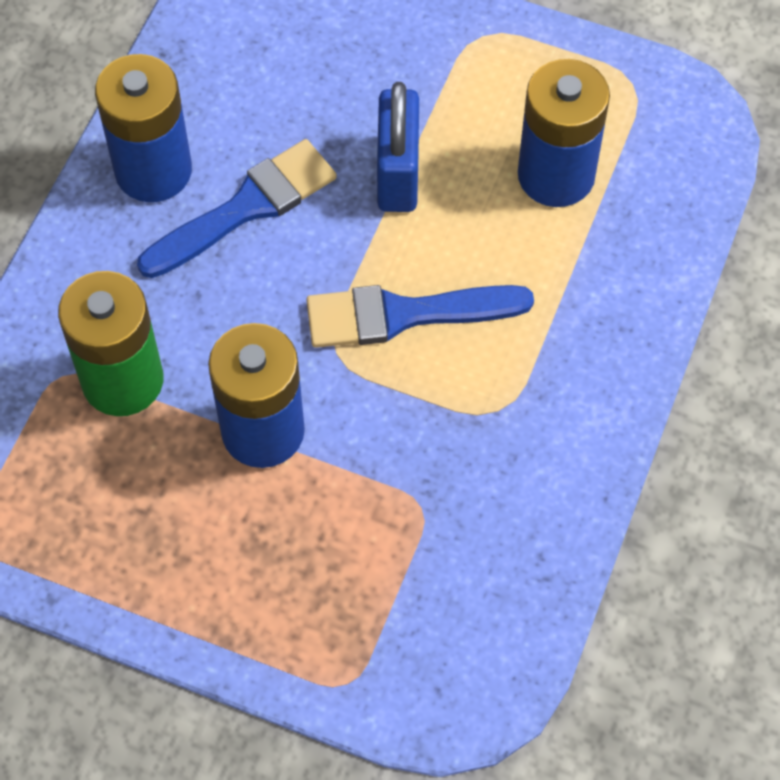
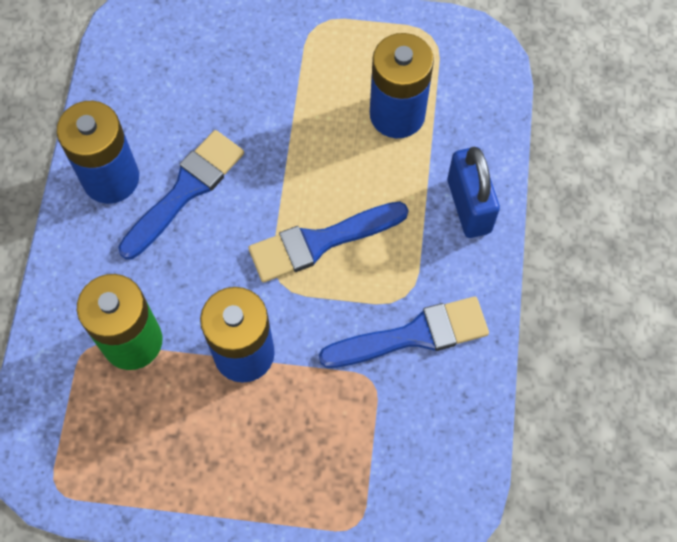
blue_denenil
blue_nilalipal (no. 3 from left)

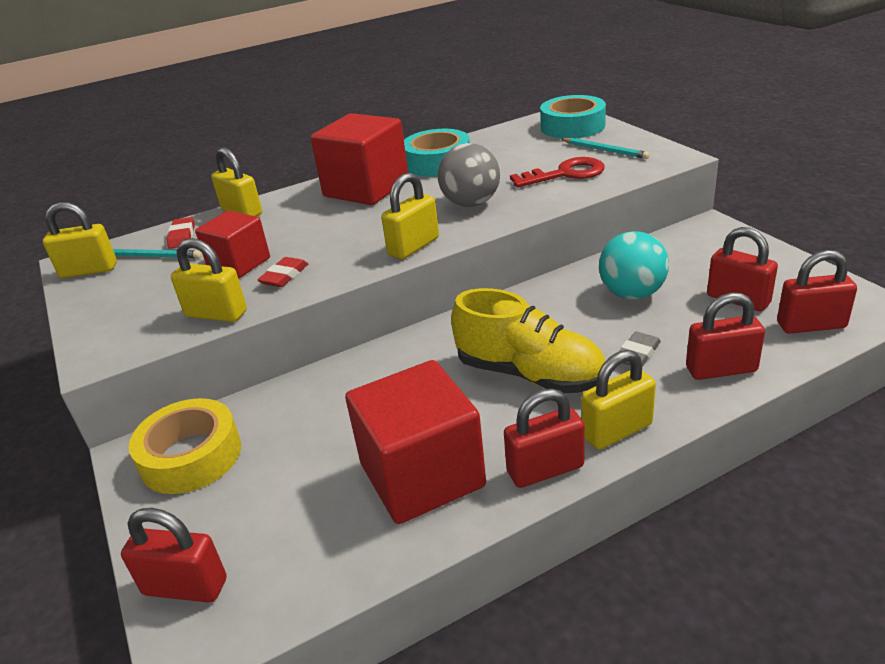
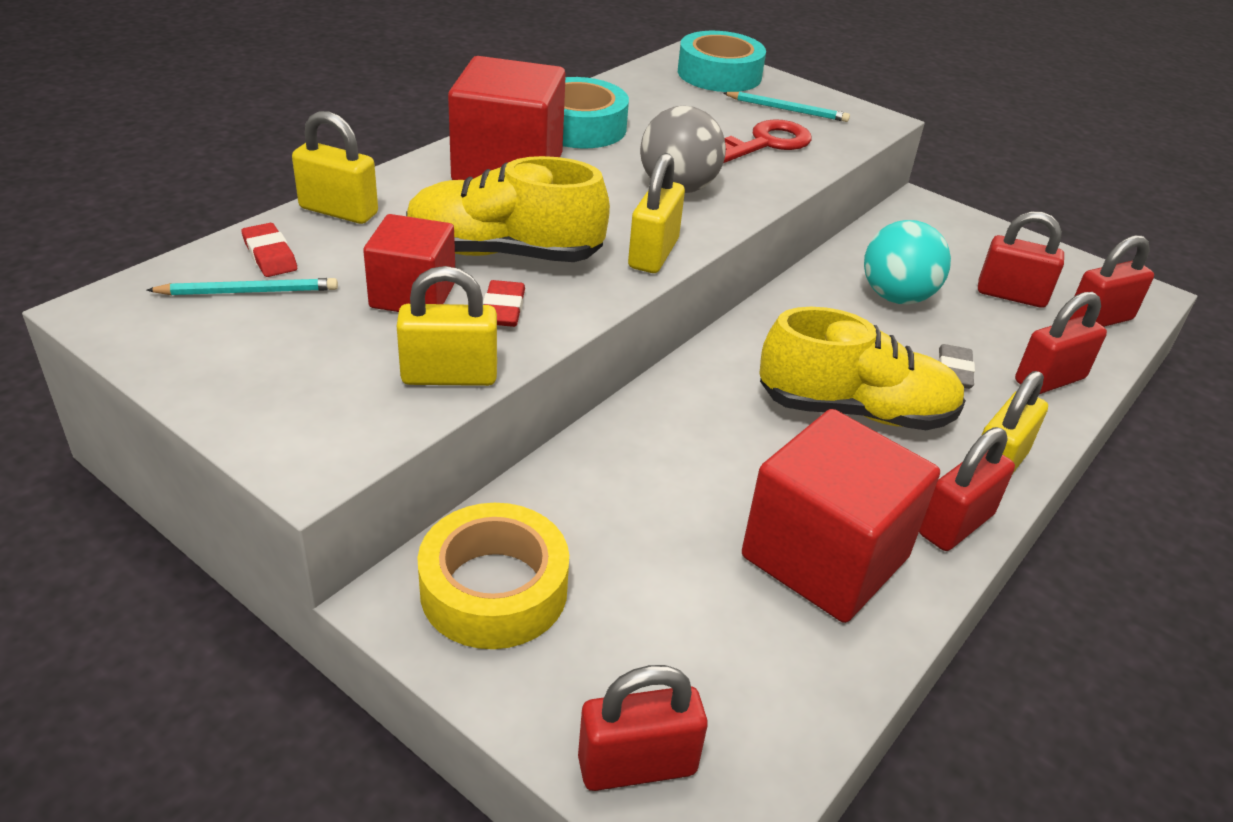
yellow_denenil (no. 1 from left in the first image)
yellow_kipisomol (no. 1 from left)

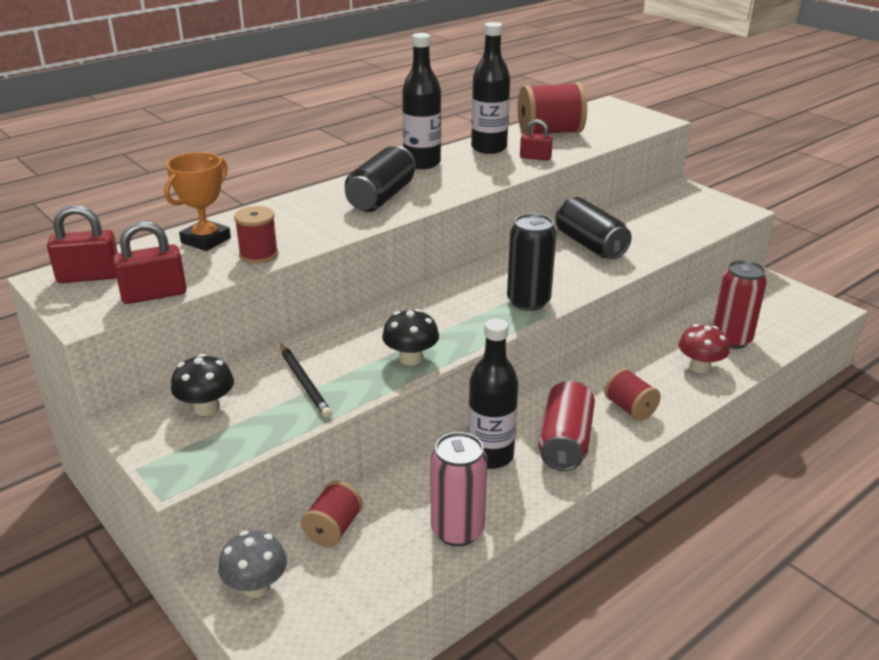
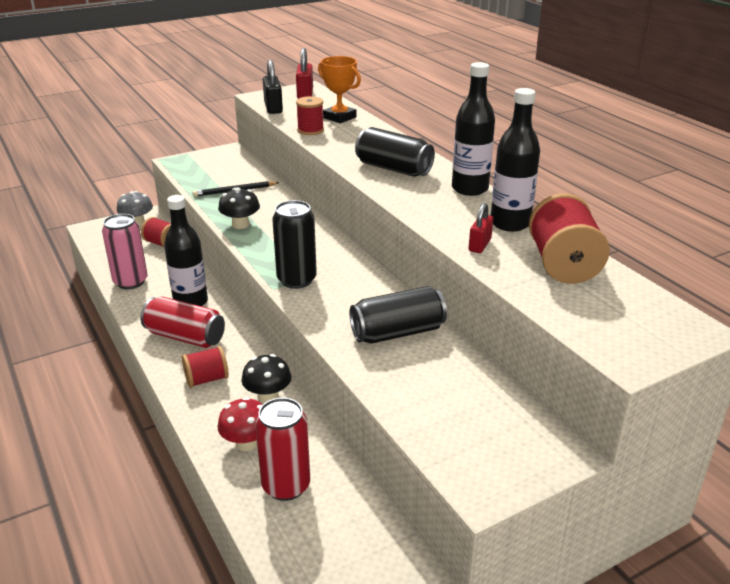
black_denenil
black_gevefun (no. 2 from left)

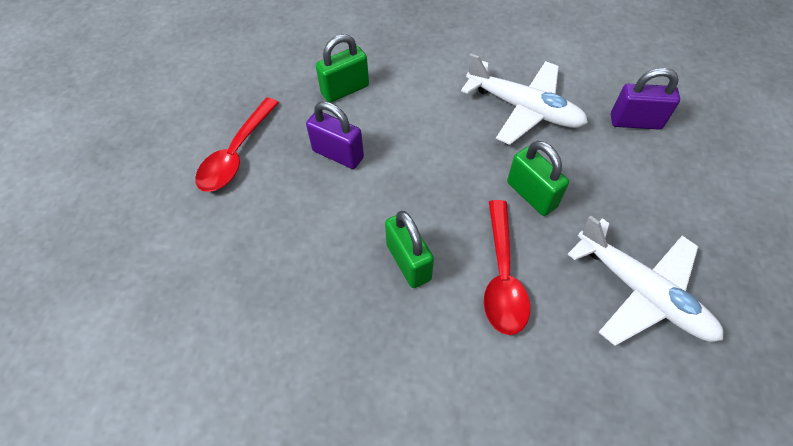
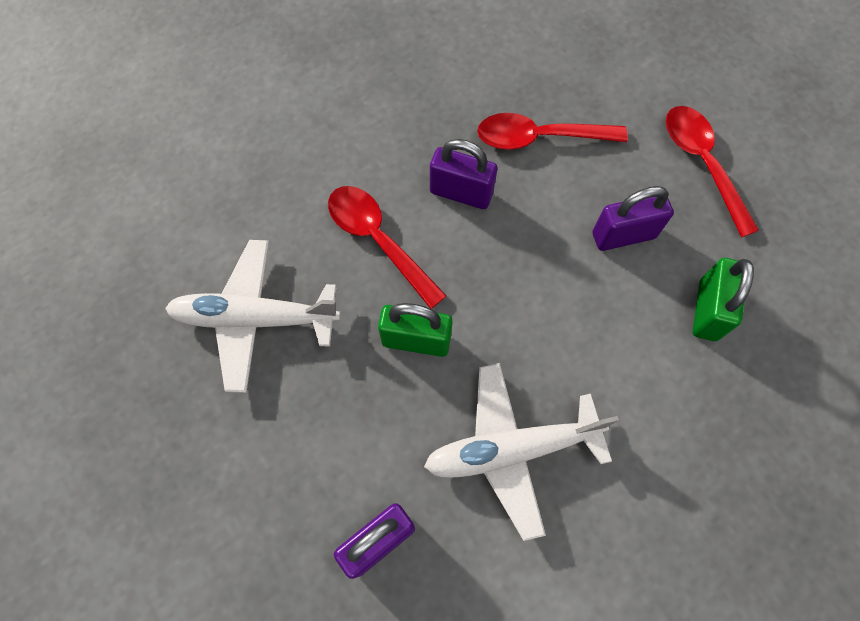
purple_denenil (no. 2 from left)
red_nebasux (no. 2 from left)

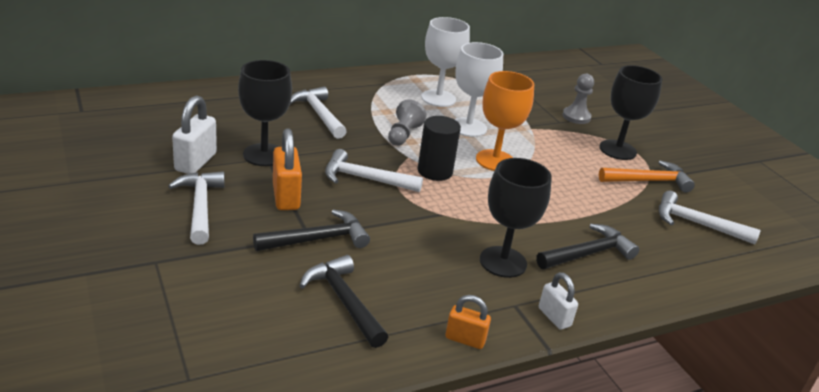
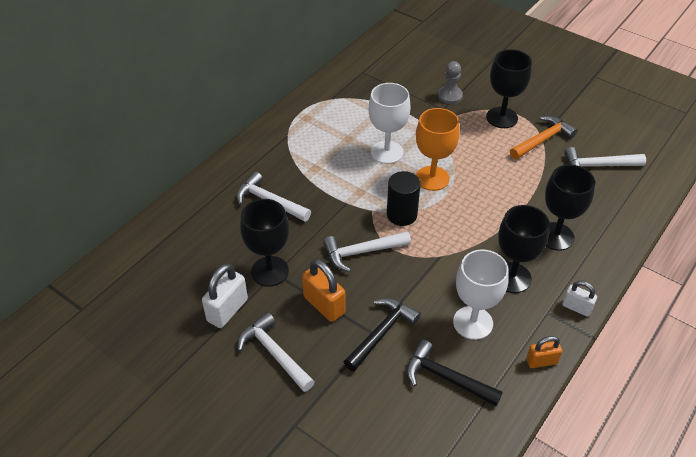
white_denenil (no. 1 from left)
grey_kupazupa (no. 1 from left in the first image)
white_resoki (no. 2 from left)
black_resoki (no. 4 from left)

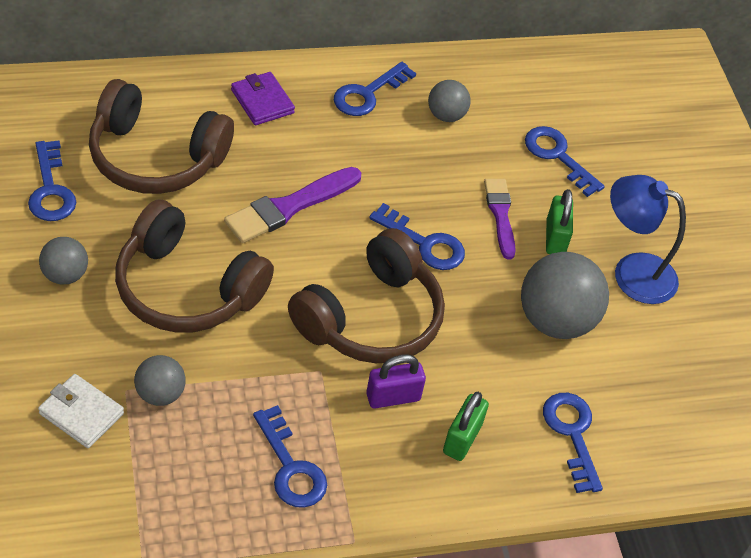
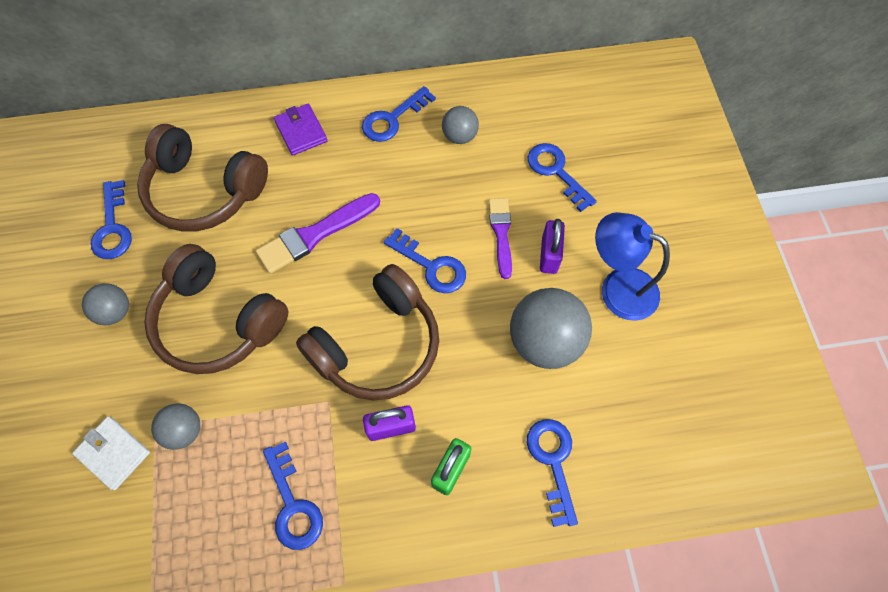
purple_denenil (no. 2 from left)

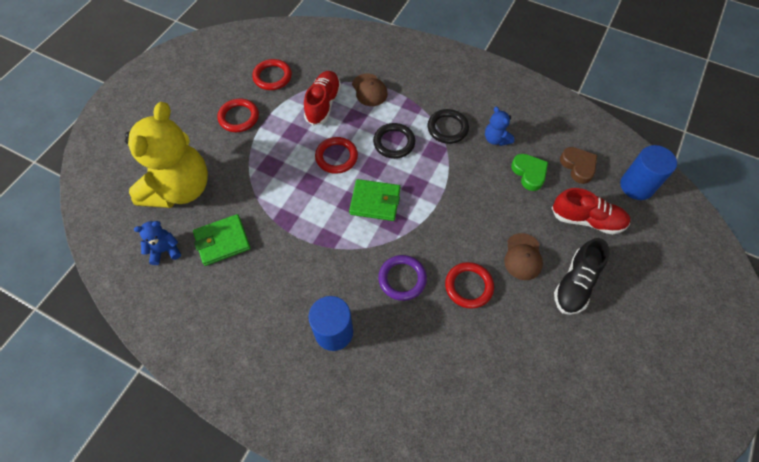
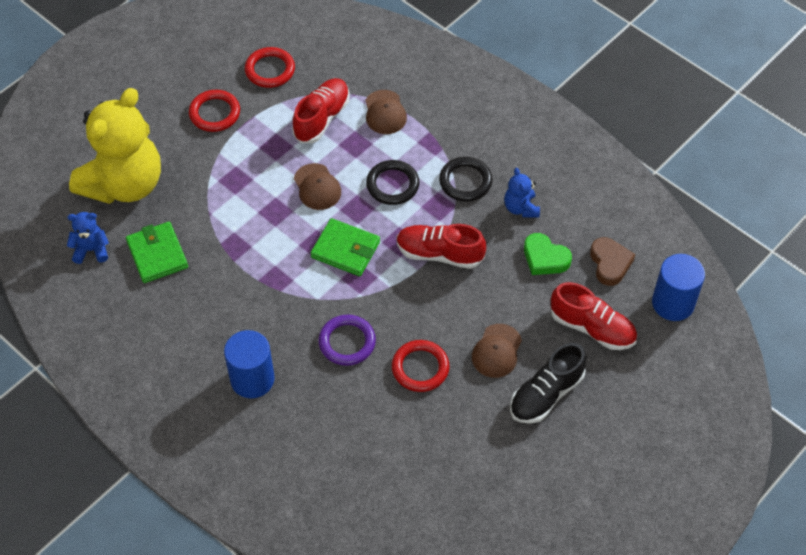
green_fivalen (no. 1 from left)
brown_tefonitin (no. 1 from left)
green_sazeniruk
red_kipisomol (no. 2 from left)

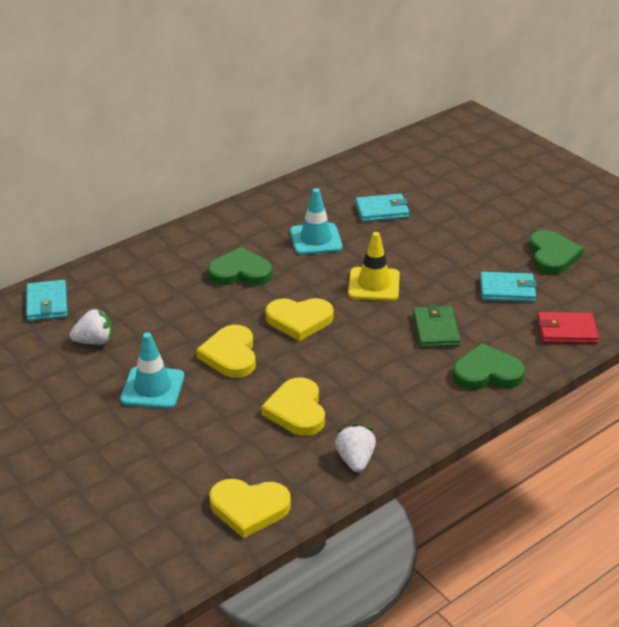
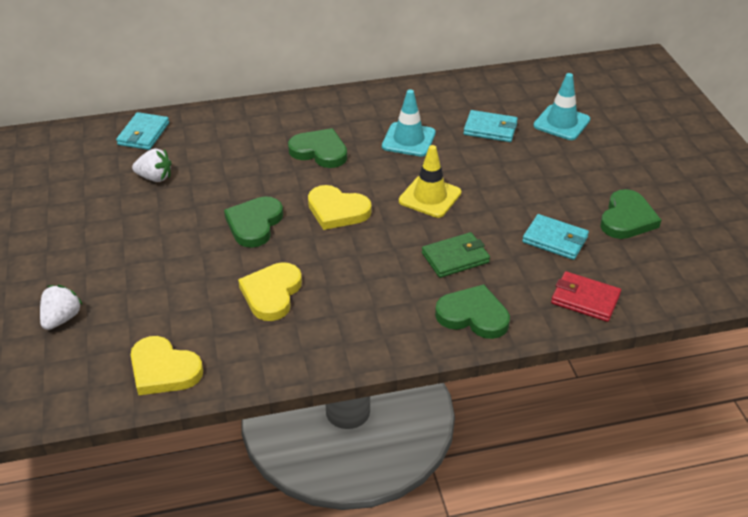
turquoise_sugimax (no. 2 from left)
green_sazeniruk (no. 1 from left)
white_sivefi (no. 1 from left)
green_fivalen

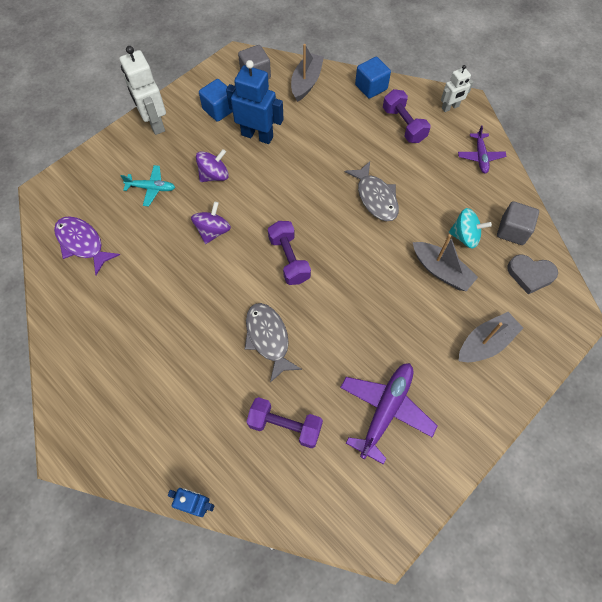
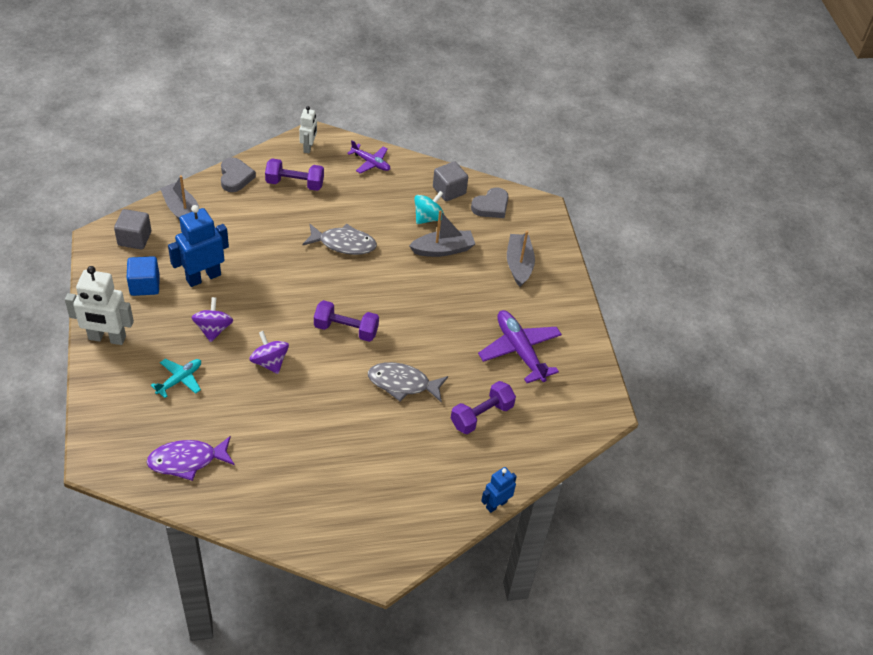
grey_sazeniruk (no. 1 from left)

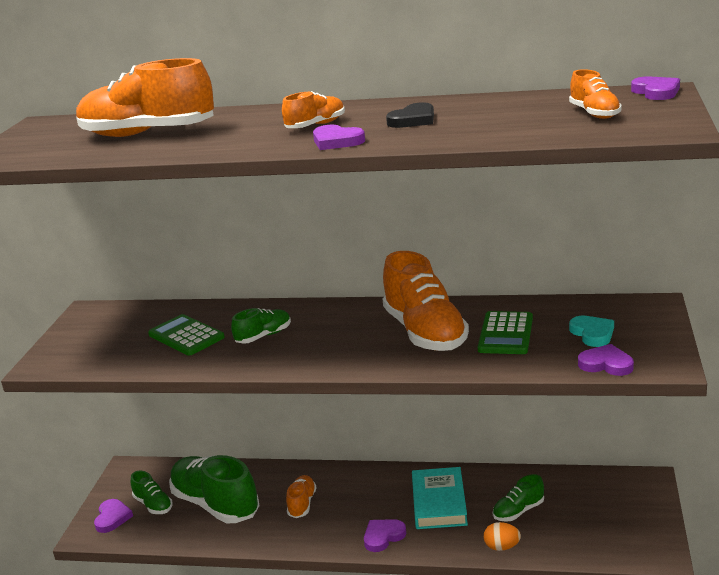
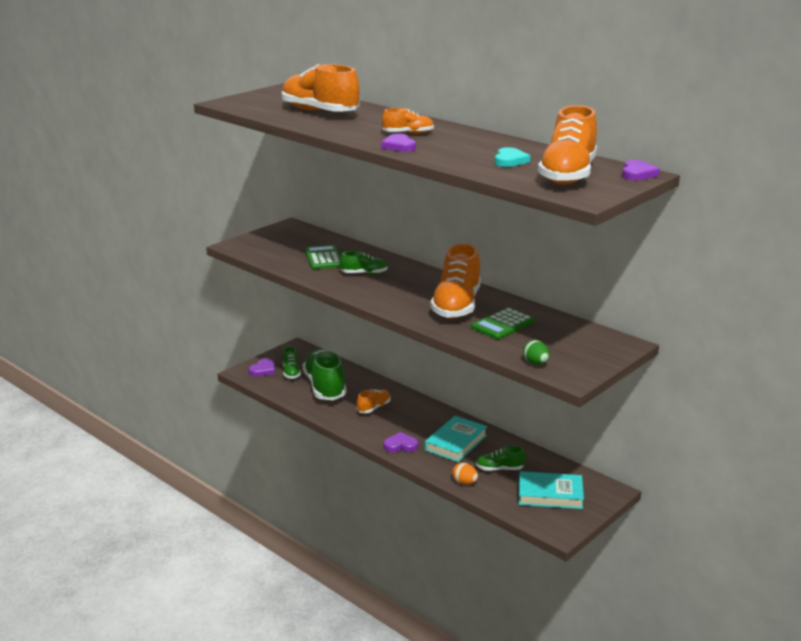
black_sazeniruk
orange_kipisomol (no. 5 from left)
turquoise_sazeniruk
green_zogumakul
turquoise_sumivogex (no. 2 from left)

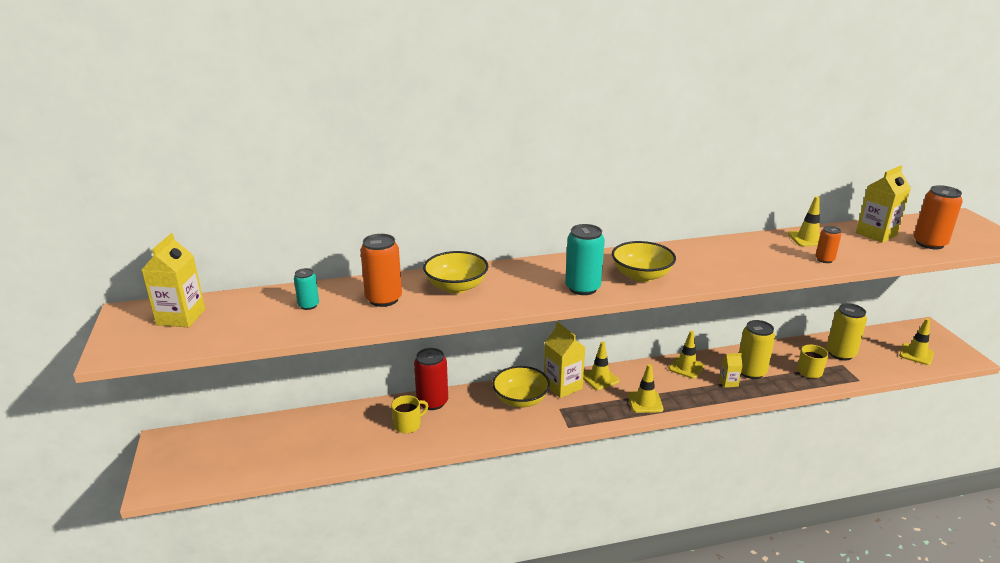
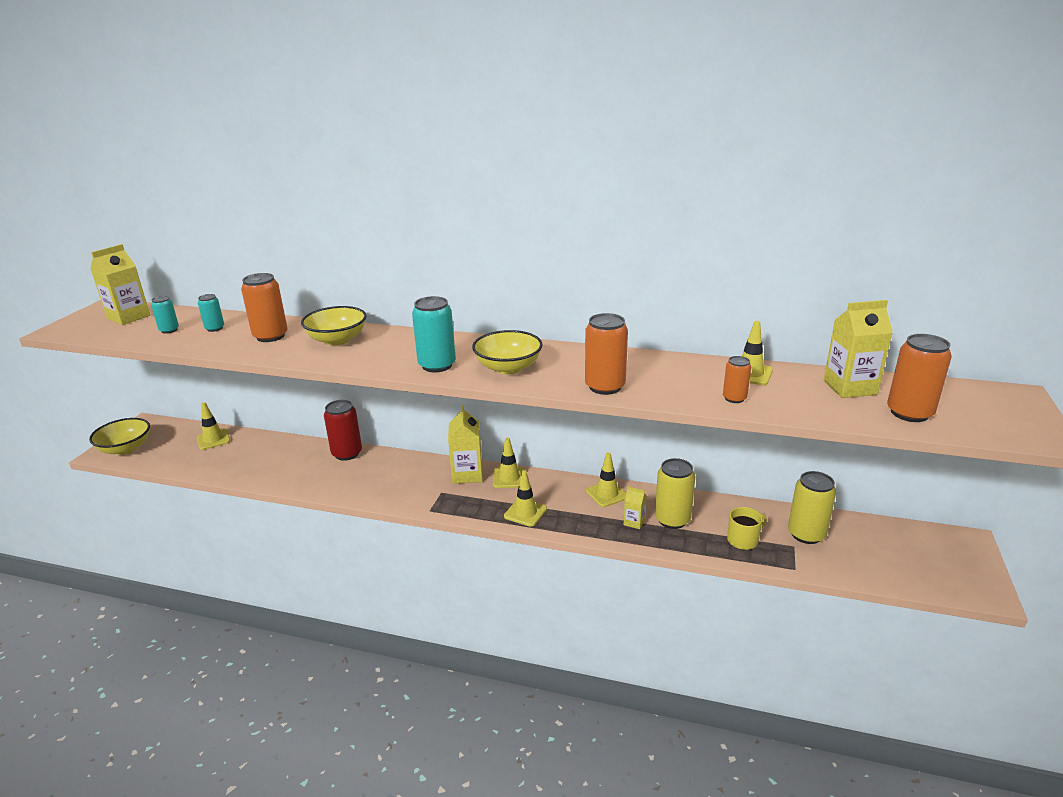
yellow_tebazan (no. 1 from left in the first image)
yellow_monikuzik (no. 1 from left)
yellow_sugimax (no. 1 from left)
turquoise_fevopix (no. 1 from left)
orange_fevopix (no. 2 from left)

